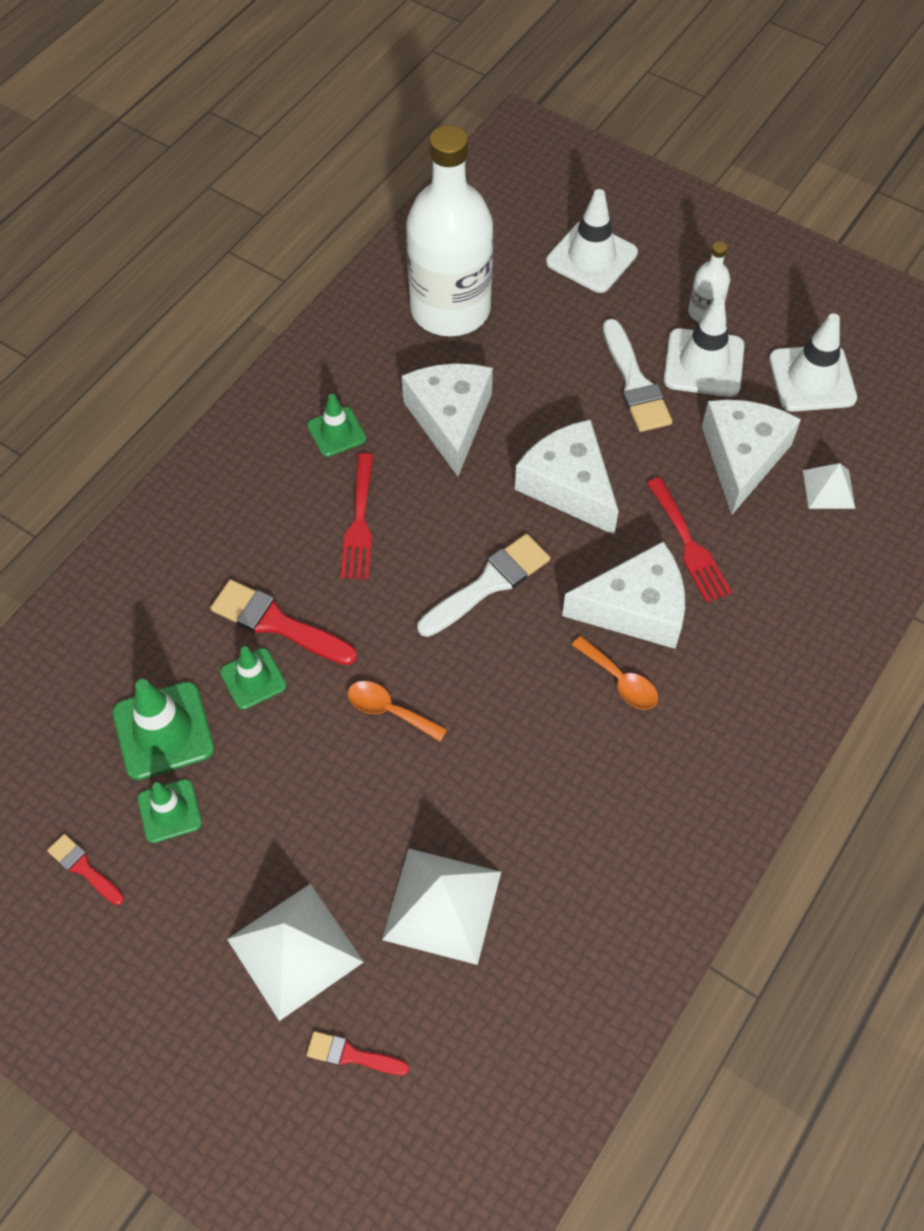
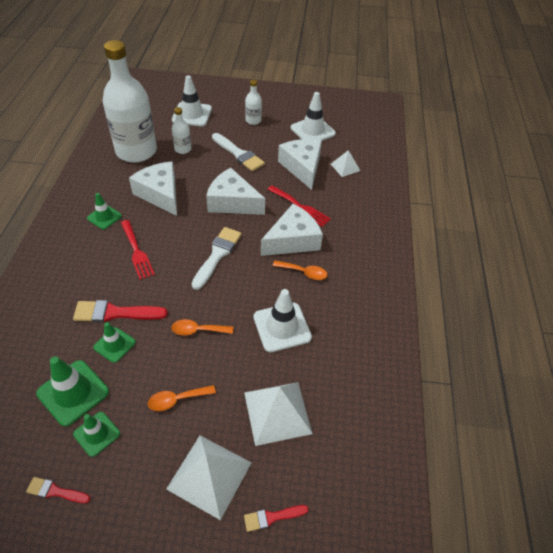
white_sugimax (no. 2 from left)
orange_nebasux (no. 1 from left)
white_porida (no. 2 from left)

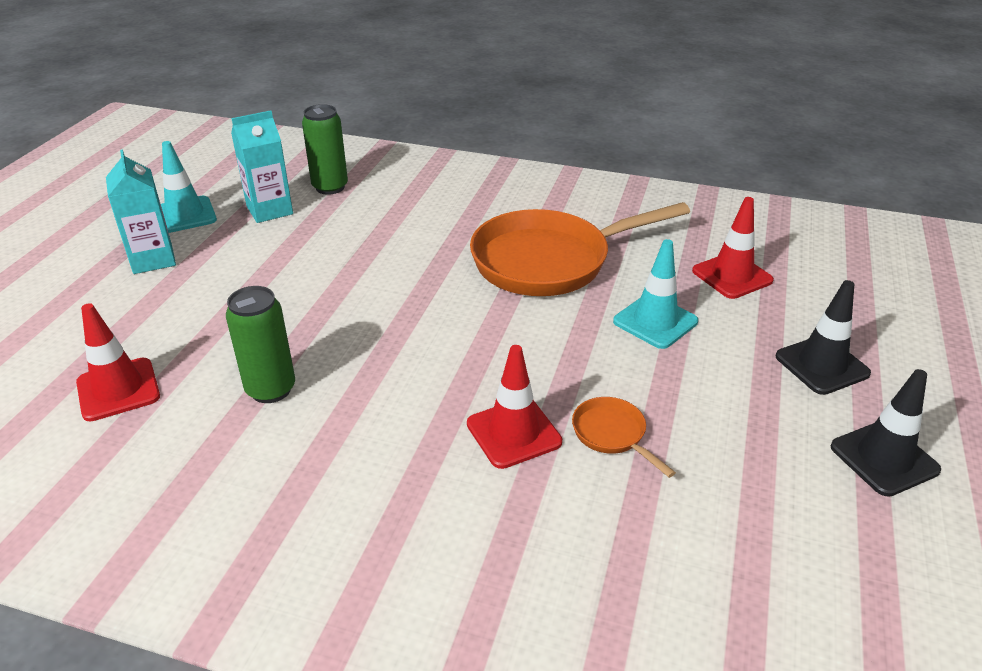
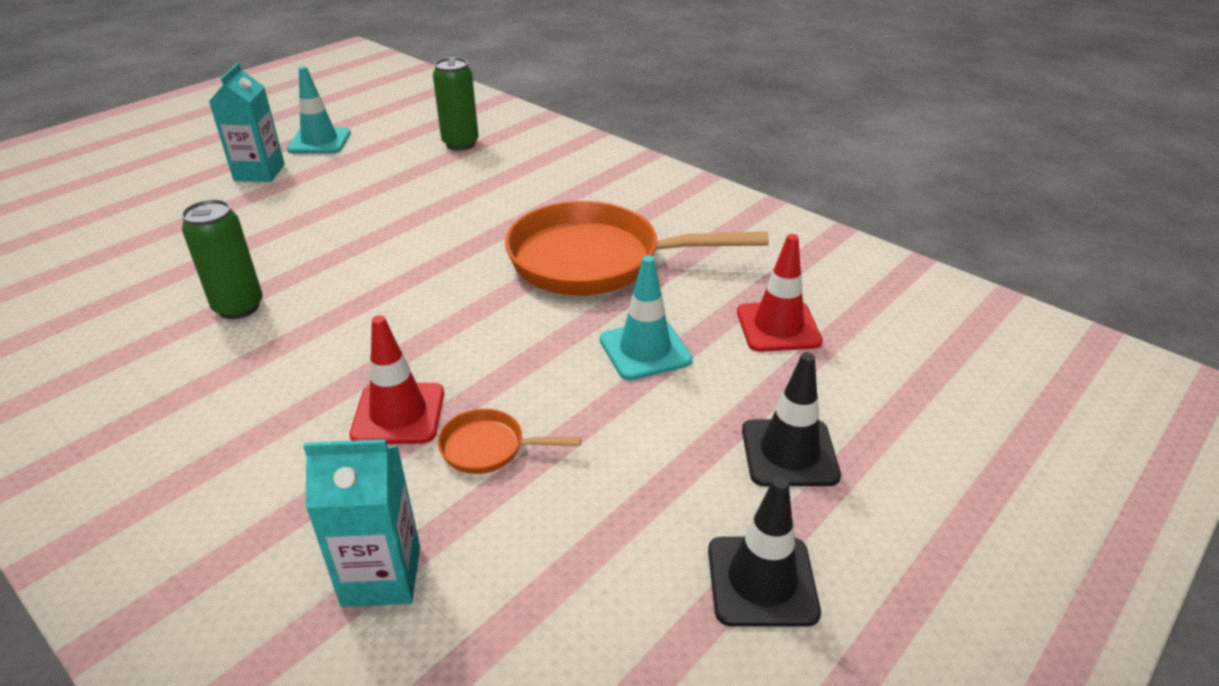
red_sugimax (no. 1 from left in the first image)
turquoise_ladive (no. 2 from left)
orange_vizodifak (no. 1 from left)

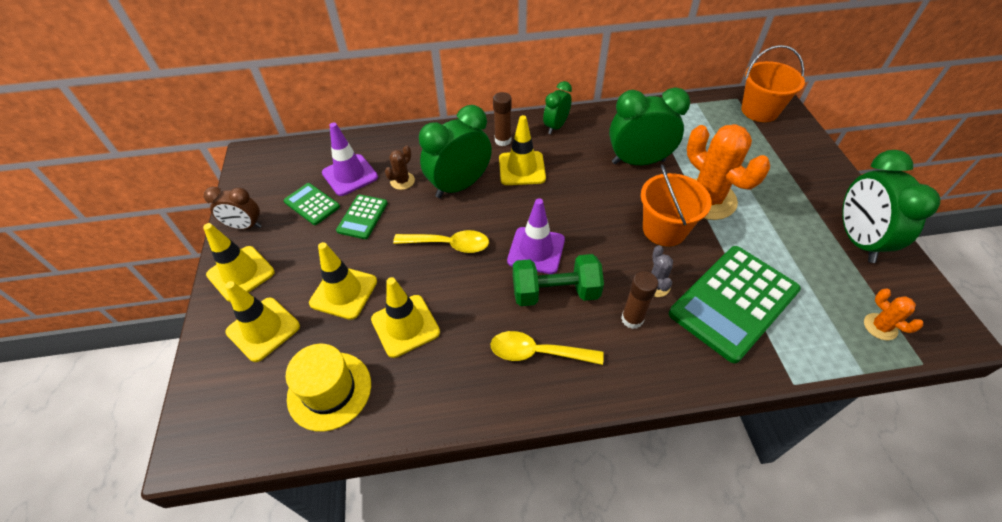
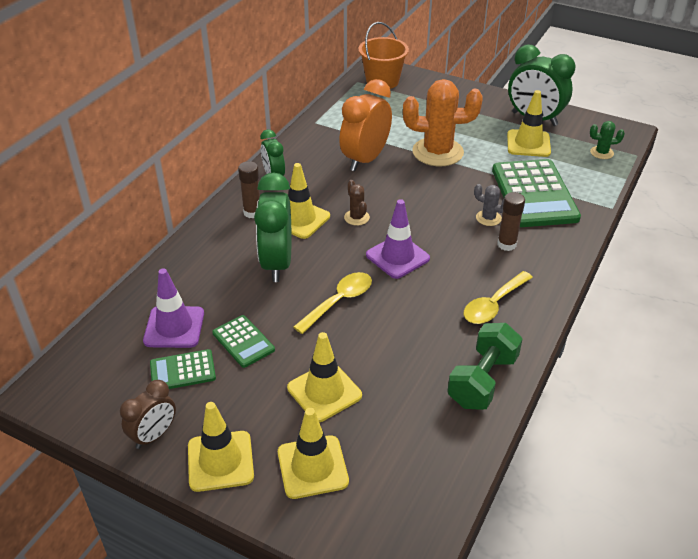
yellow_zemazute
yellow_sugimax (no. 5 from left)
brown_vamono
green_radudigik
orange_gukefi
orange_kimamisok (no. 1 from left in the first image)
green_vamono

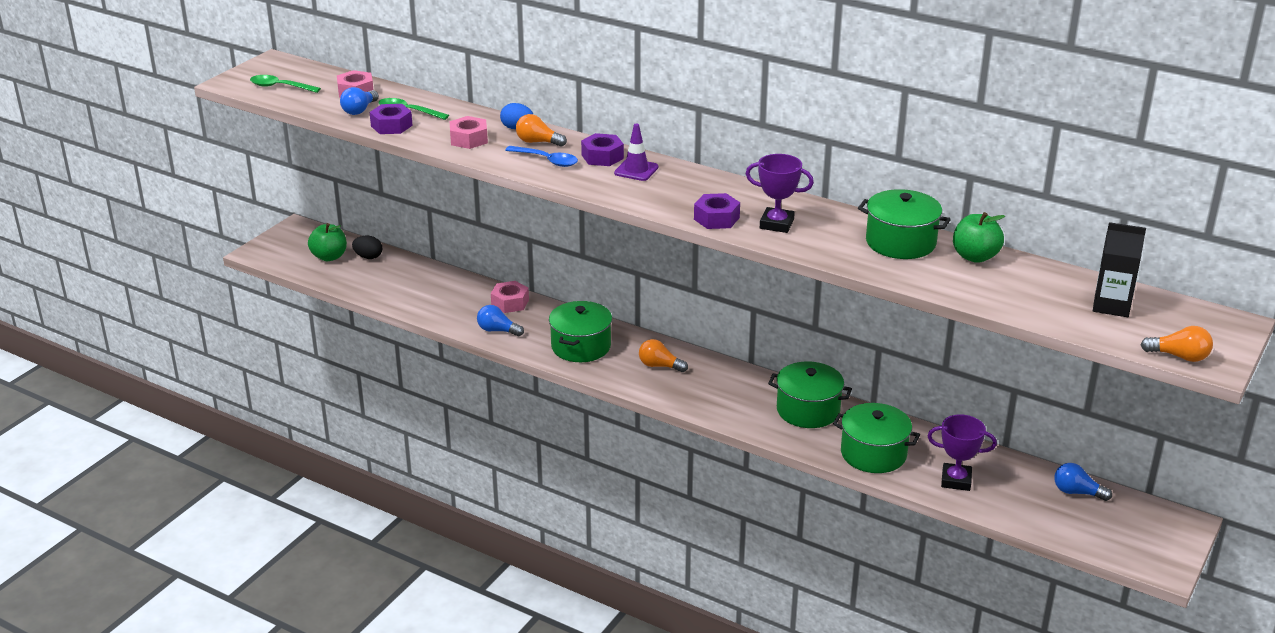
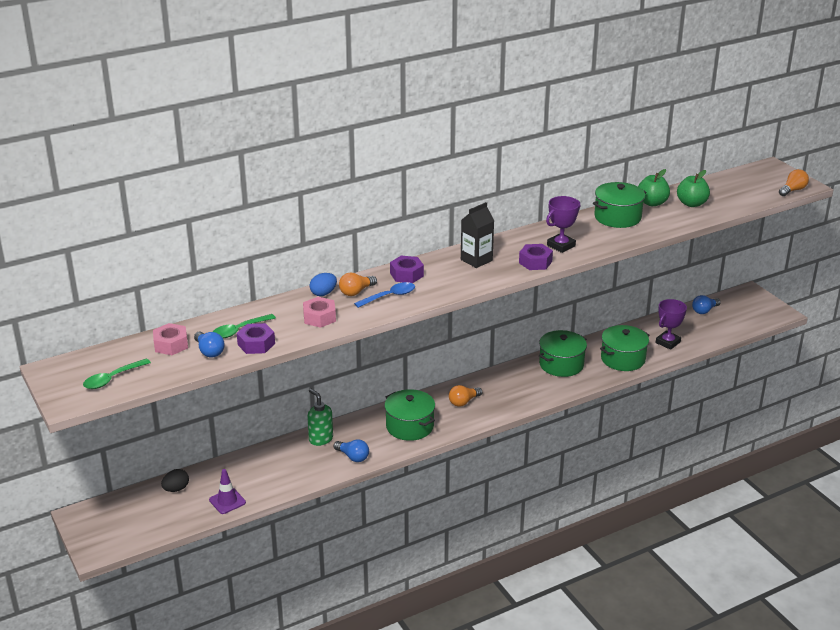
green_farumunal (no. 2 from left)
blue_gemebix (no. 2 from left)
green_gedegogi
purple_sugimax
black_ladive

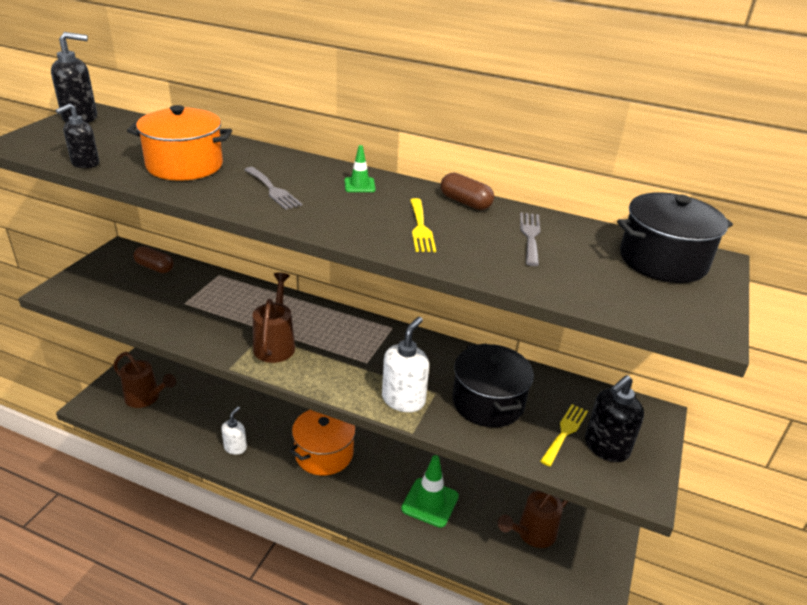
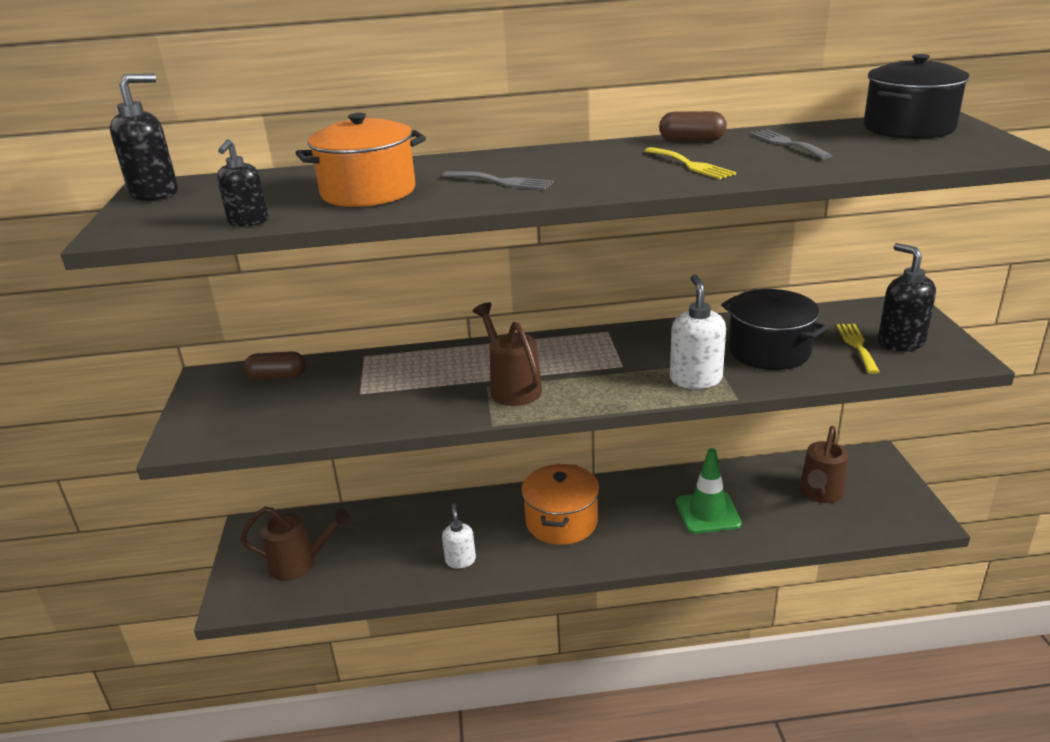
green_sugimax (no. 1 from left in the first image)
black_gedegogi (no. 3 from left)

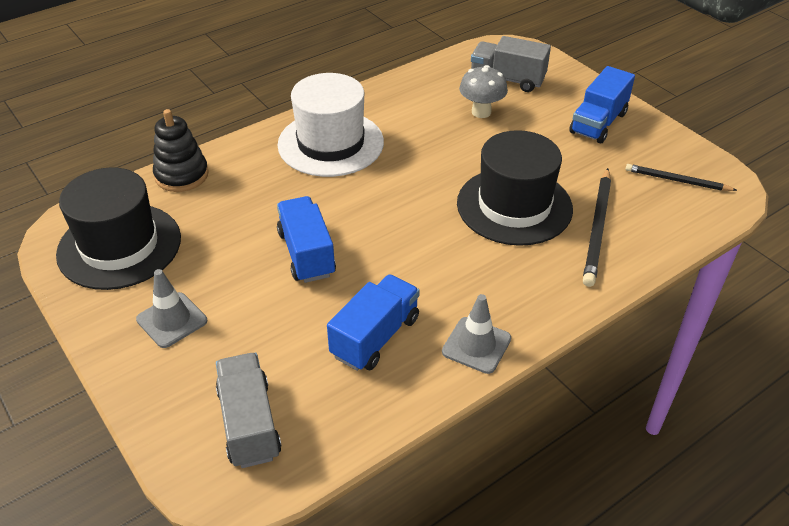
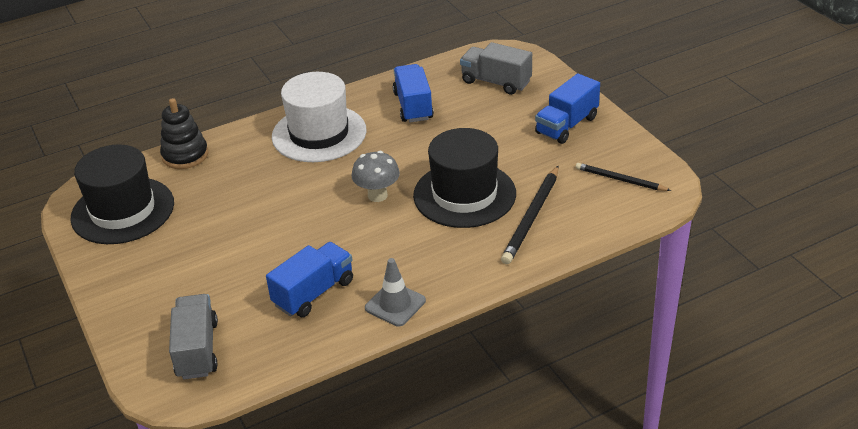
grey_sugimax (no. 1 from left in the first image)
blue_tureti (no. 2 from left)
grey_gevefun

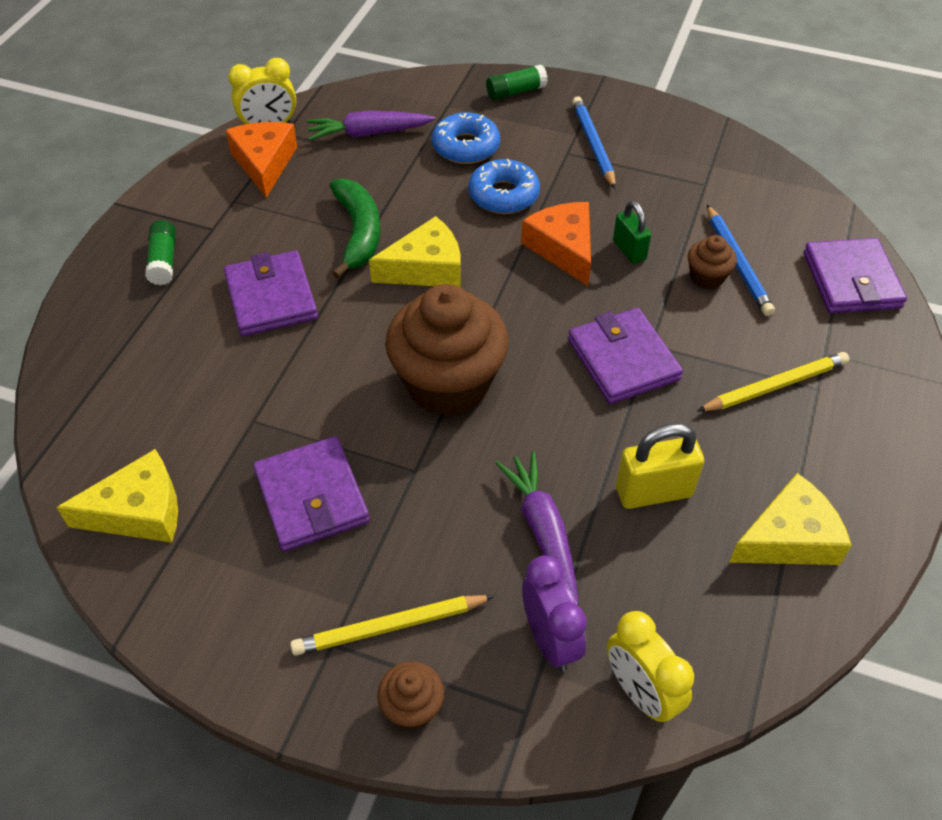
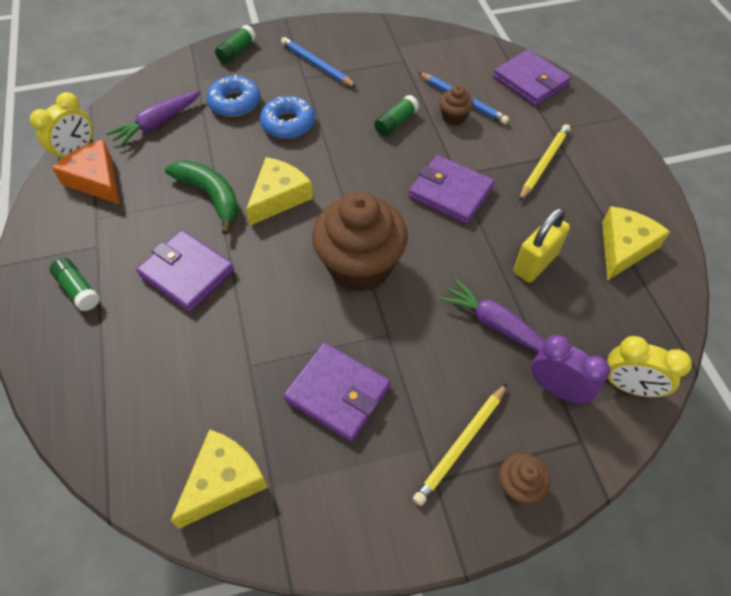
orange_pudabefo (no. 2 from left in the first image)
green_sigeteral (no. 3 from left)

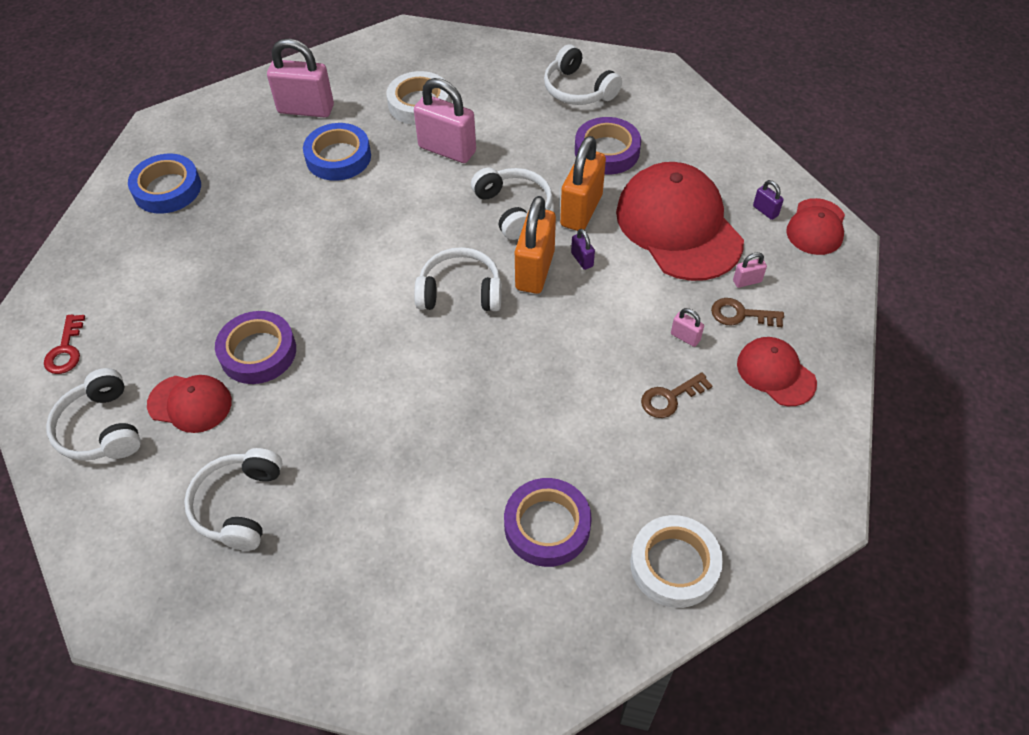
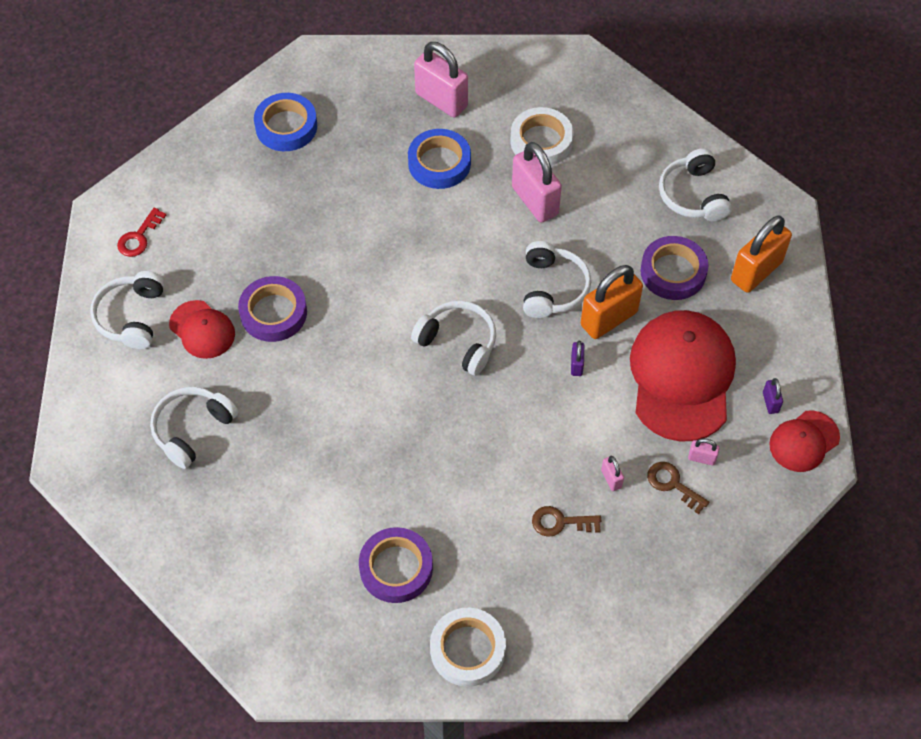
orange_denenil (no. 2 from left)
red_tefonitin (no. 3 from left in the first image)

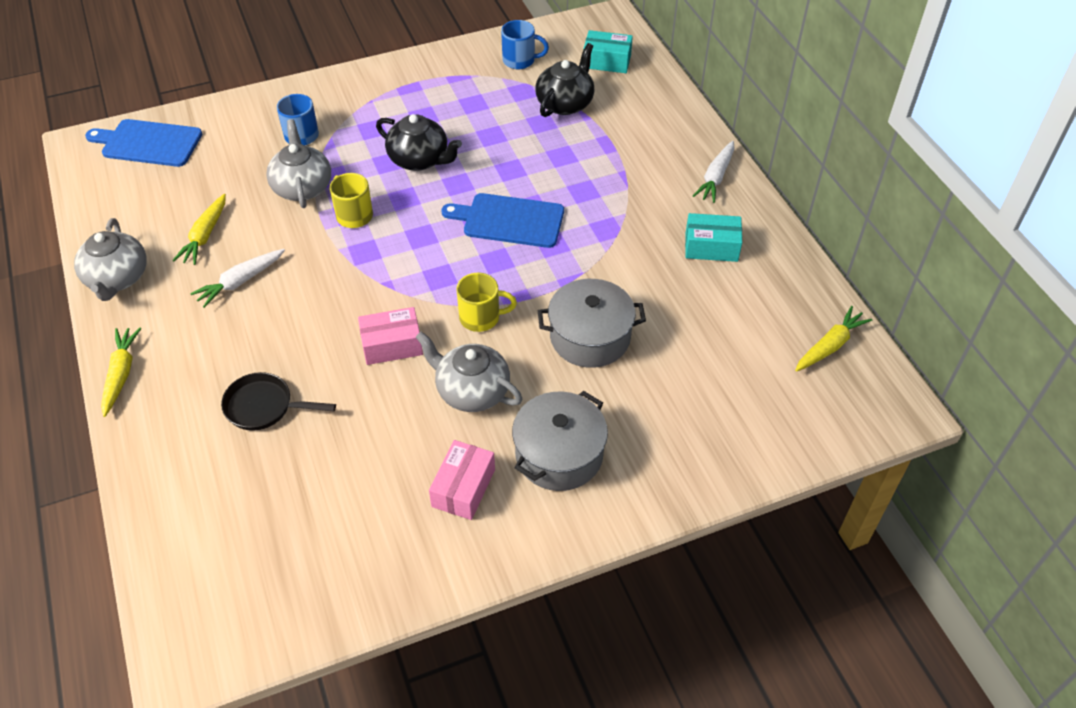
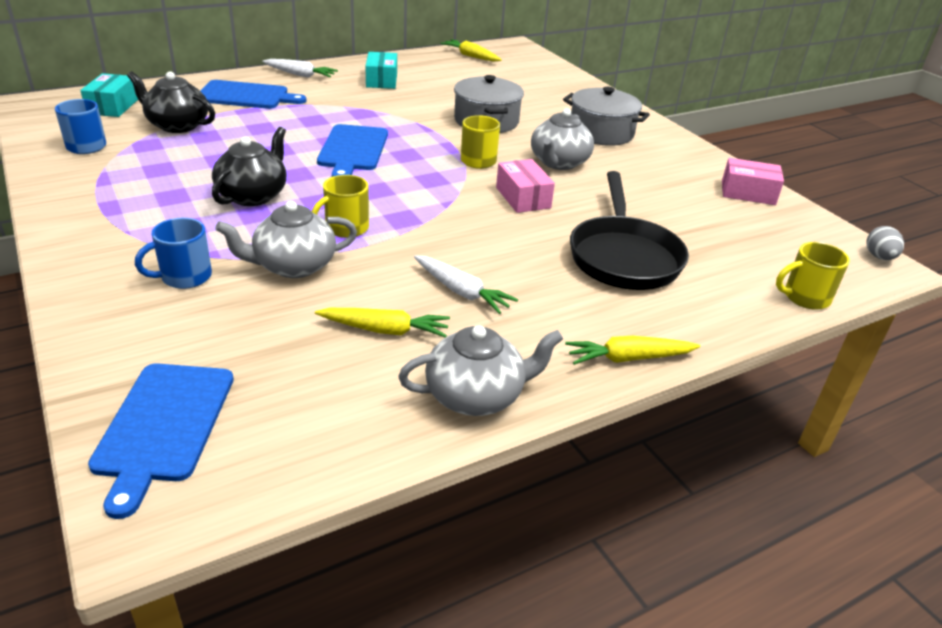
black_vizodifak
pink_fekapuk (no. 2 from left)
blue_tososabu (no. 2 from left)
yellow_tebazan (no. 3 from left)
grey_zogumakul

